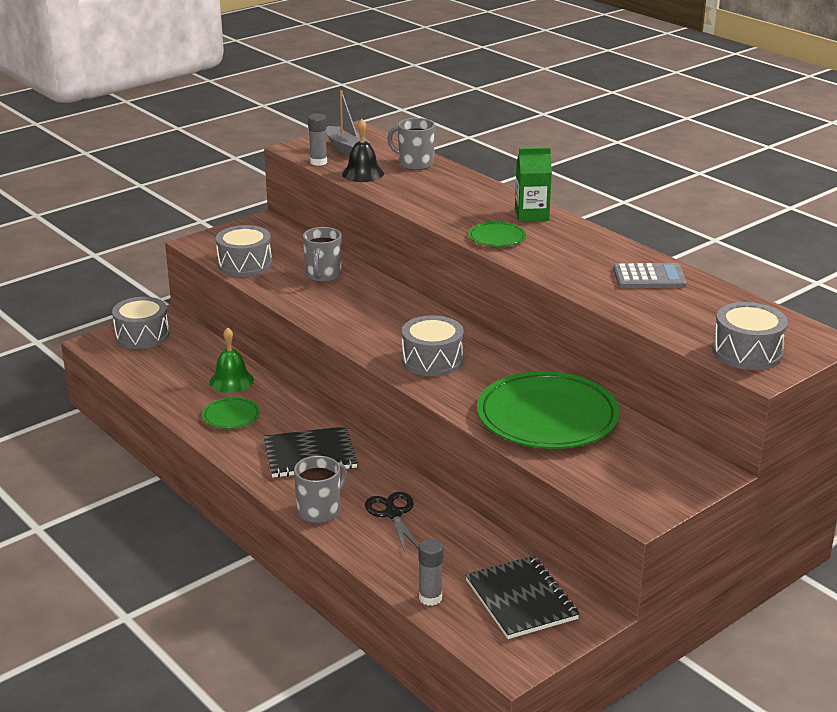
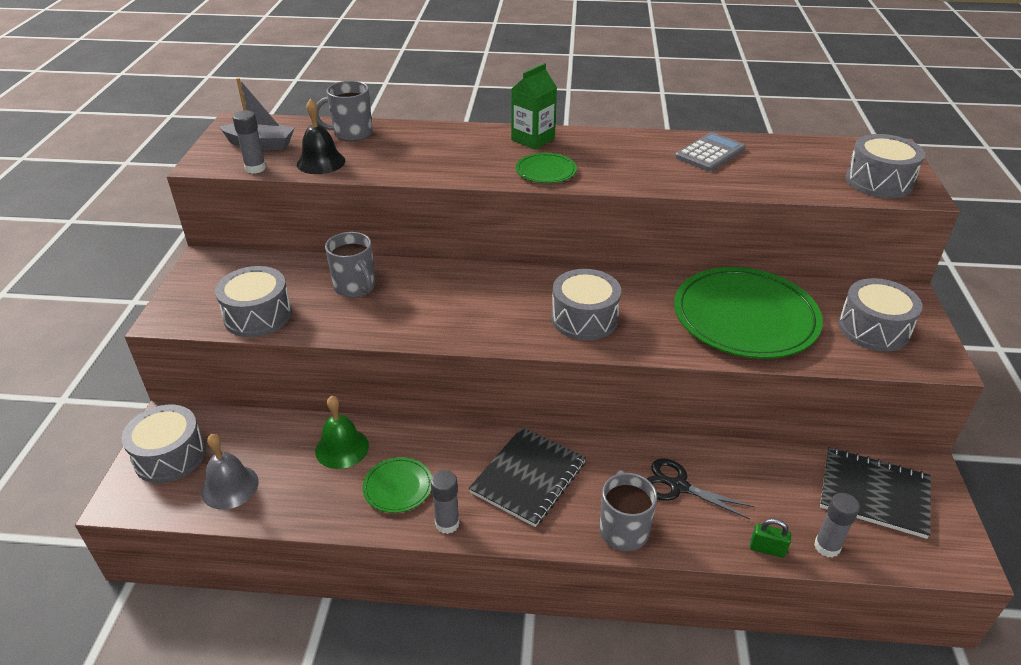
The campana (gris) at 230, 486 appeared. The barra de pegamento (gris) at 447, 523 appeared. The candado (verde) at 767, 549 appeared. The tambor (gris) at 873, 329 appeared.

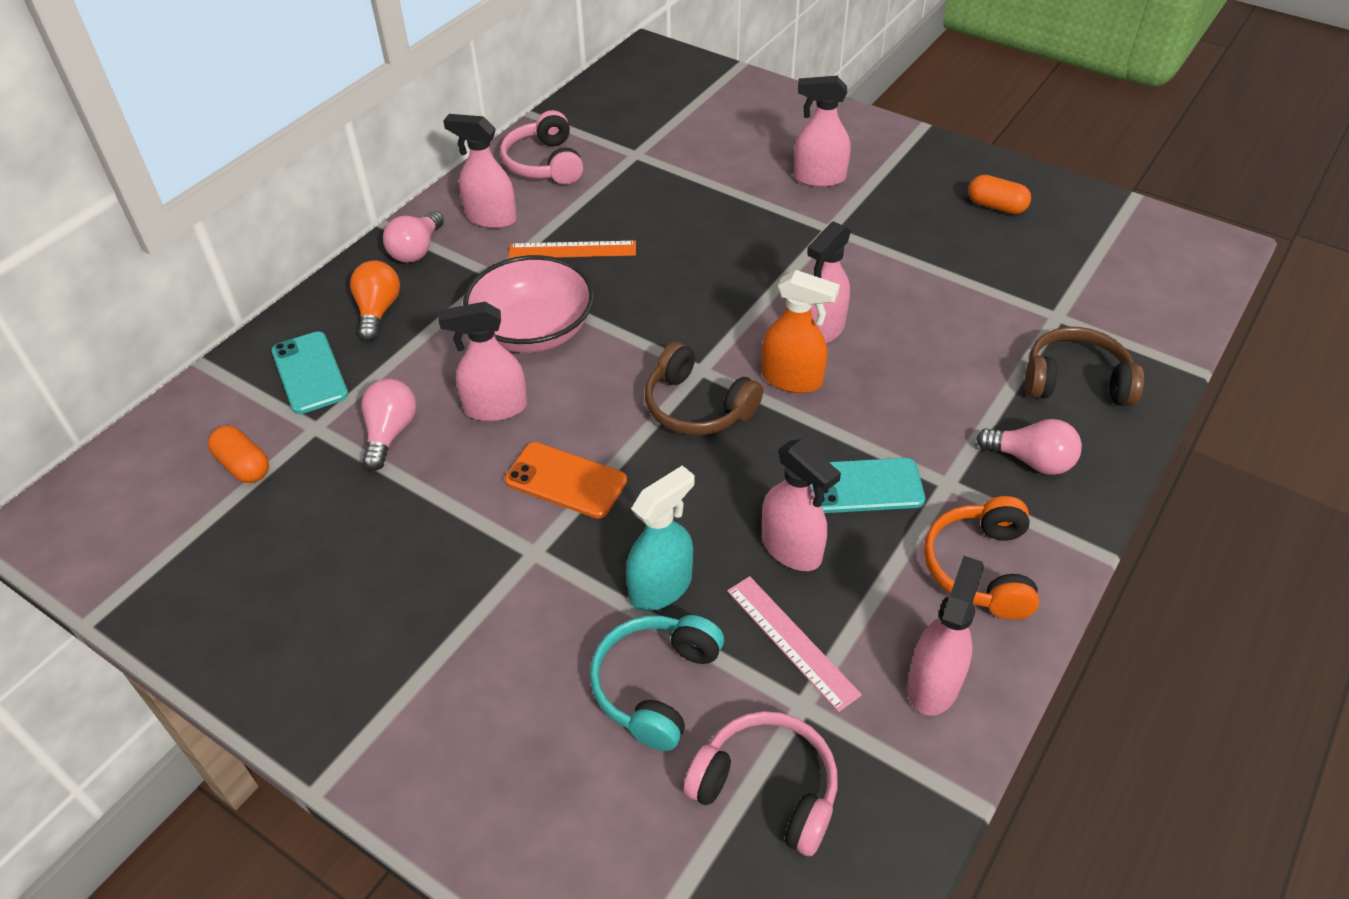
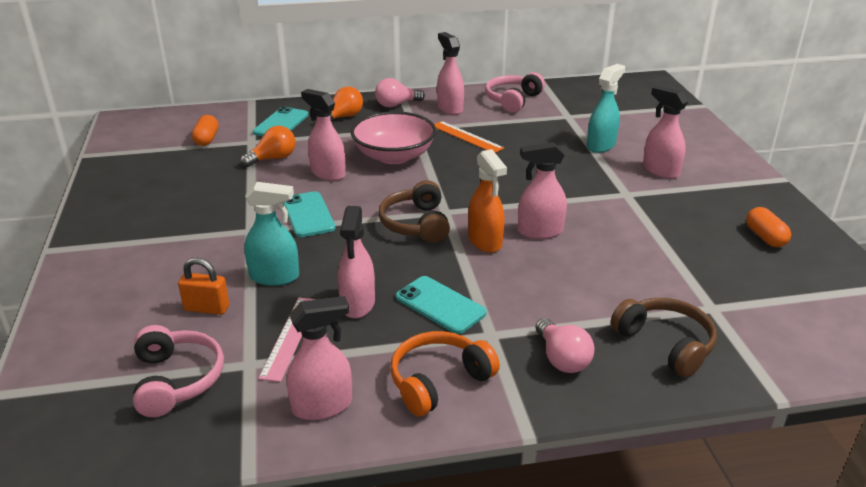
The auriculares (turquesa) at 655, 685 was replaced by the candado (naranja) at 207, 308. The bombilla (rosa) at 390, 433 became the bombilla (naranja) at 273, 158. The móvil (naranja) at 566, 481 became the móvil (turquesa) at 308, 215. The pulverizador (turquesa) at 601, 145 appeared.

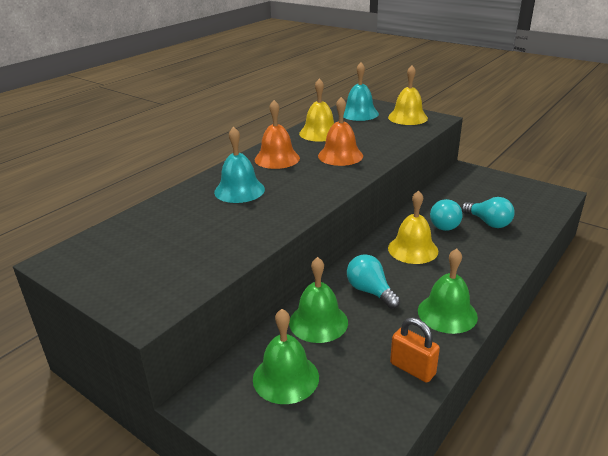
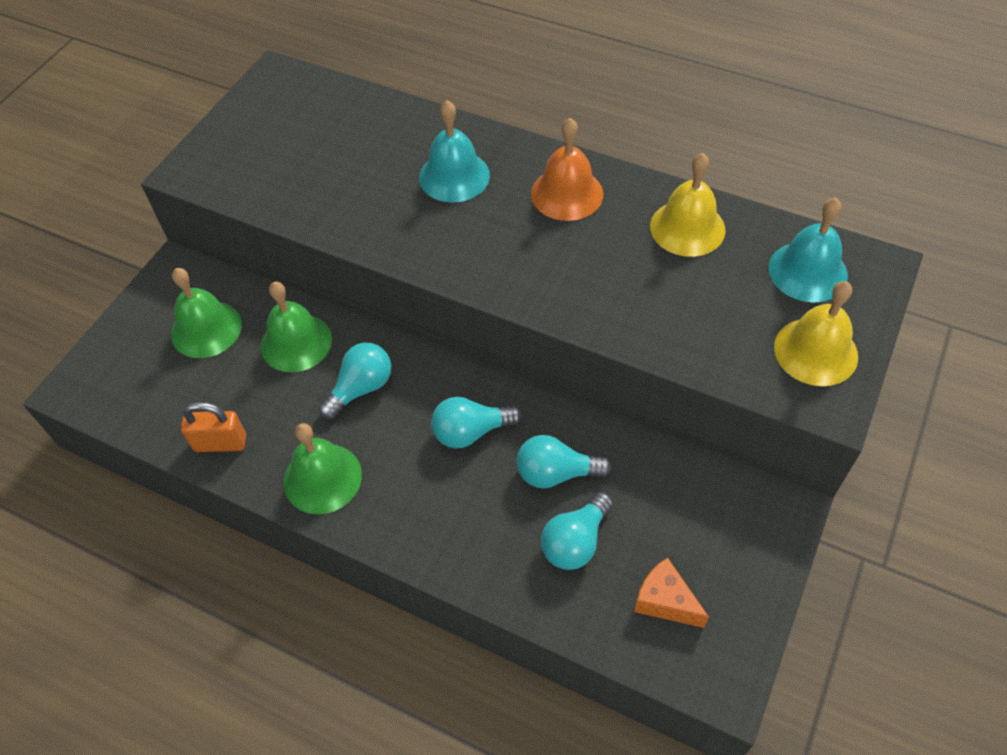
The candado (naranja) at 412, 369 turned 60 degrees clockwise. The campana (amarillo) at 413, 249 was replaced by the bombilla (turquesa) at 471, 432. The queso (naranja) at 665, 601 appeared. The campana (naranja) at 340, 156 disappeared.

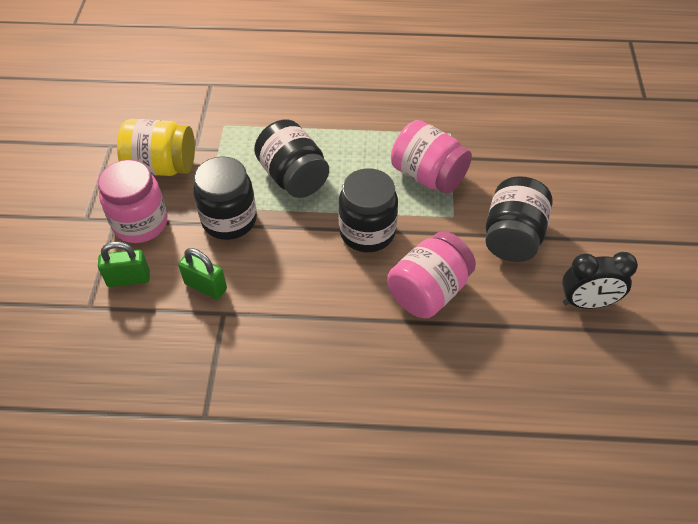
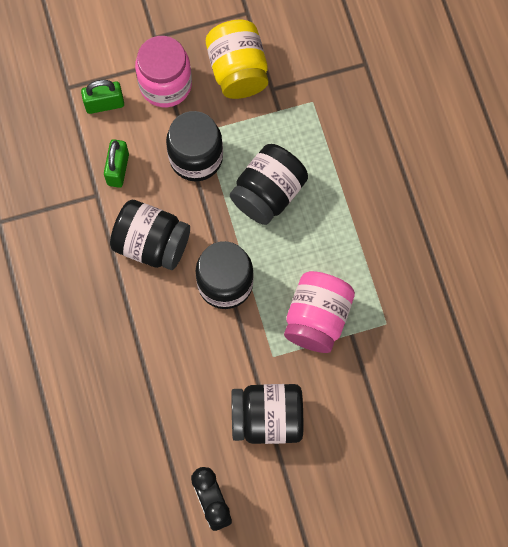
The candado (verde) at 128, 279 turned 75 degrees counterclockwise. The tarro (negro) at 152, 244 appeared. The tarro (rosa) at 428, 291 disappeared.

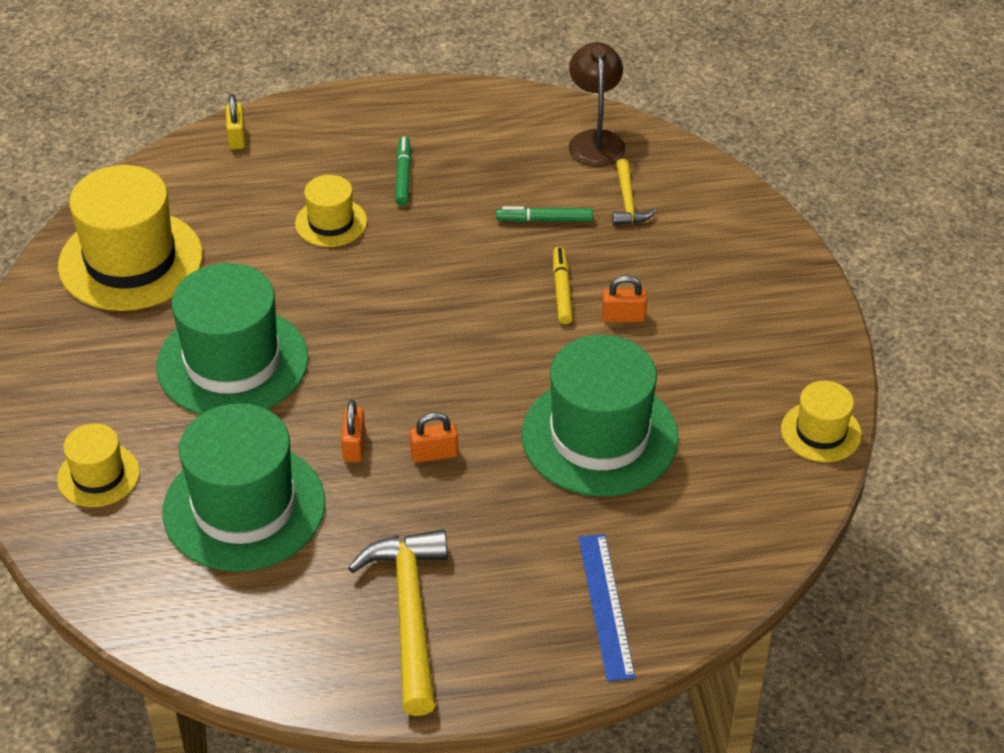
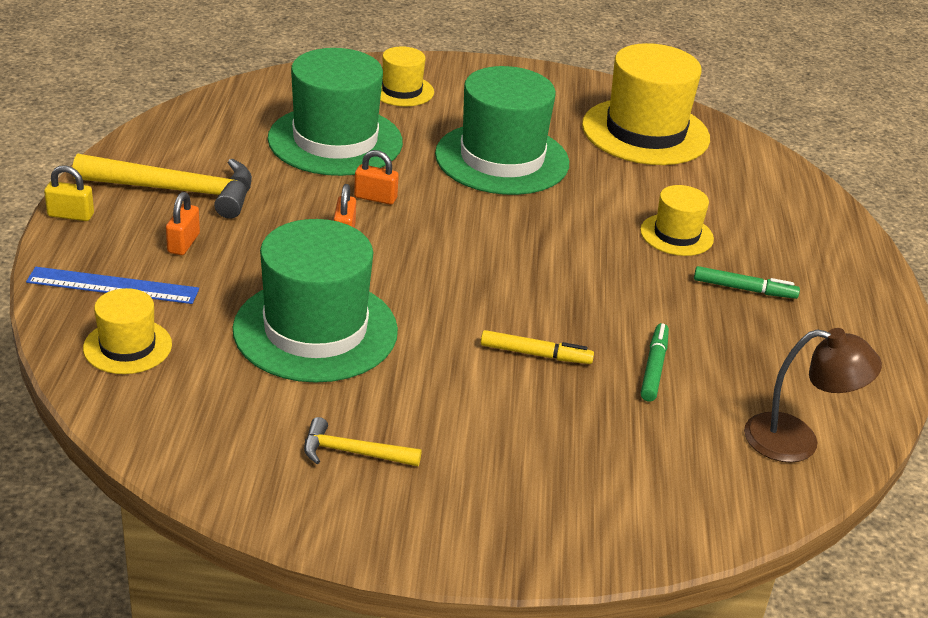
The candado (amarillo) moved from 237, 138 to 71, 215. The sombrero (amarillo) moved from 821, 432 to 127, 346. The candado (naranja) moved from 623, 317 to 183, 243. The martillo (amarillo) moved from 627, 201 to 353, 452.

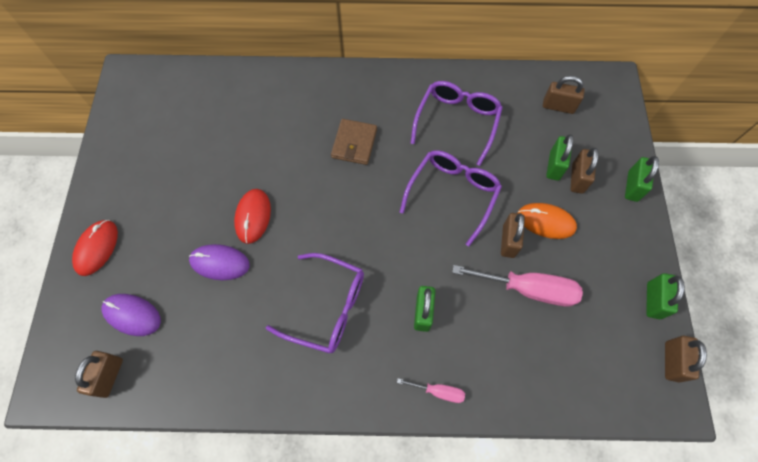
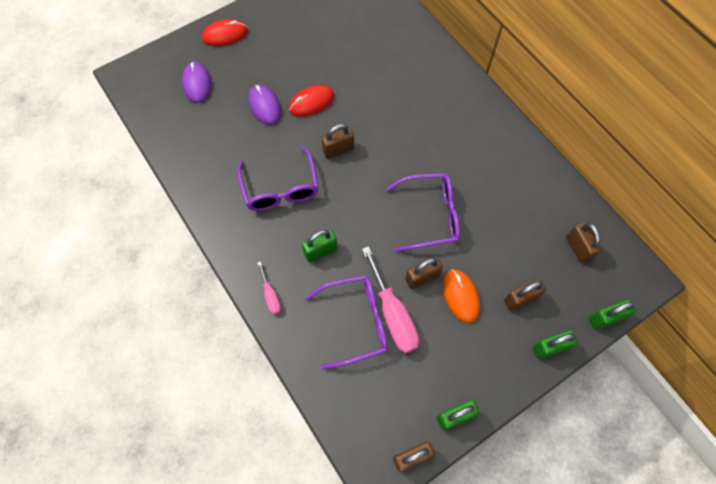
The gafas (morado) moved from 457, 121 to 356, 322. The candado (marrón) moved from 109, 376 to 338, 150. The candado (verde) moved from 554, 166 to 605, 318. The cartera (marrón) at 354, 143 disappeared.

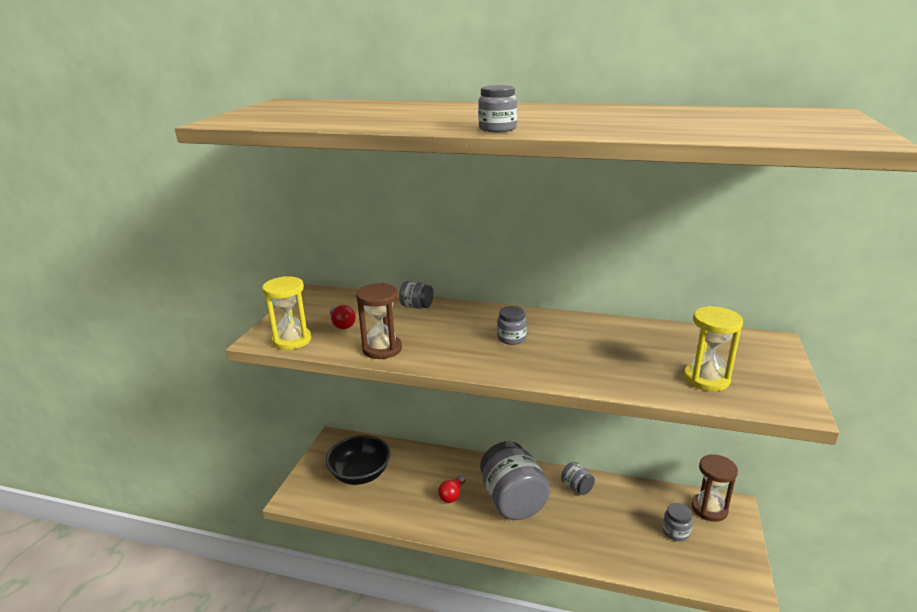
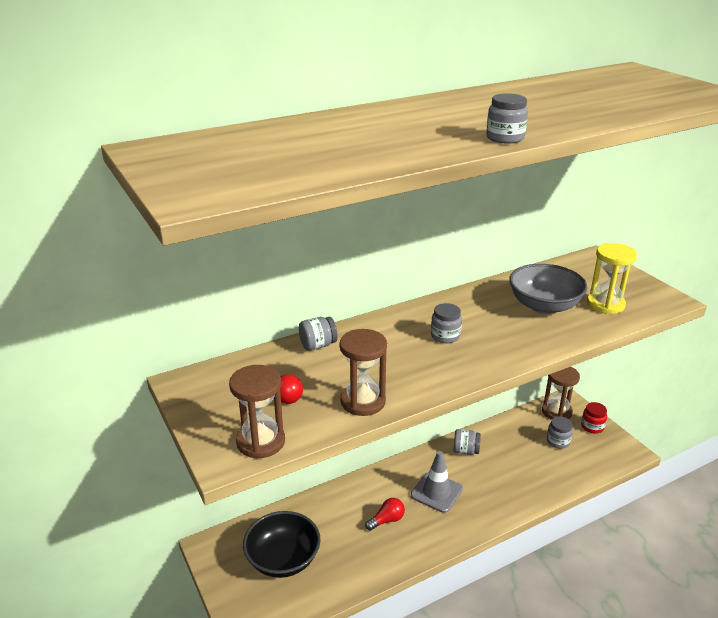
The reloj de arena (amarillo) at 292, 340 became the reloj de arena (marrón) at 261, 442. The bombilla (rojo) at 452, 495 turned 105 degrees counterclockwise. The tarro (gris) at 513, 501 was replaced by the cono de tráfico (gris) at 436, 492. The cuenco (gris) at 544, 306 appeared. The tarro (rojo) at 592, 426 appeared.

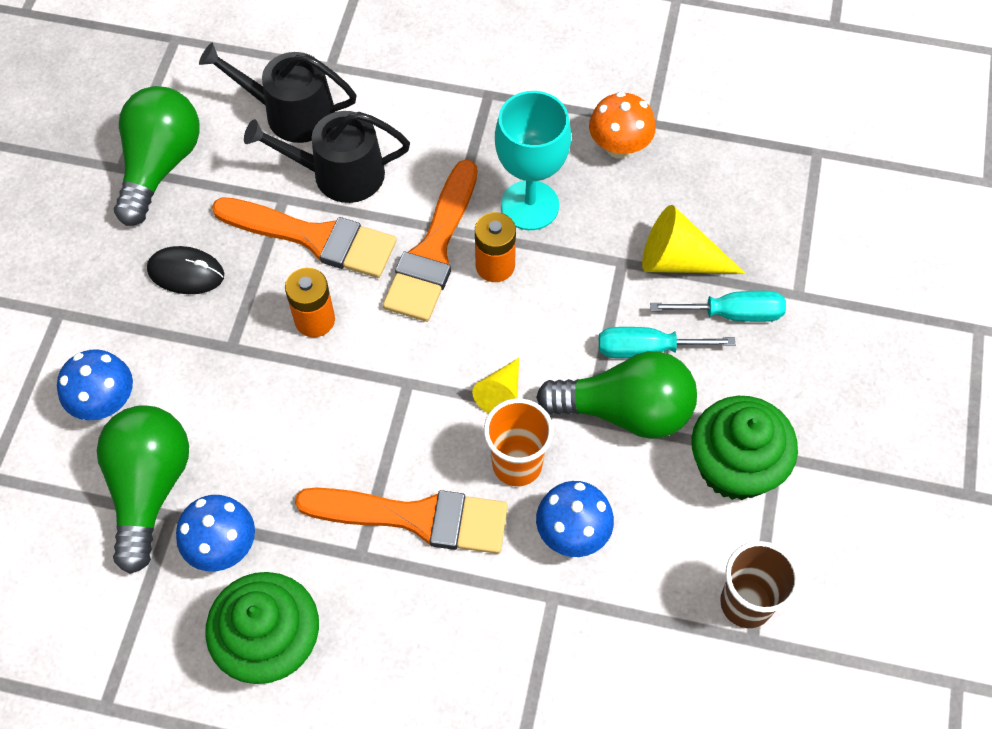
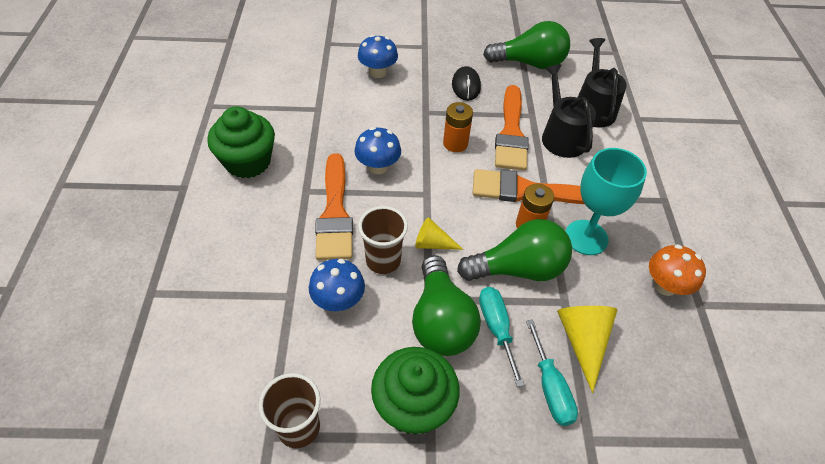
The seta (azul) moved from 223, 546 to 378, 167. The vaso (naranja) at 517, 464 became the vaso (marrón) at 383, 260. The bombilla (verde) moved from 149, 488 to 518, 269.

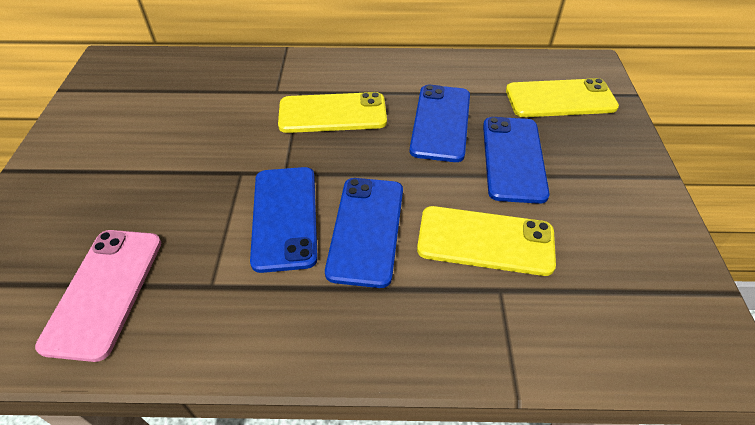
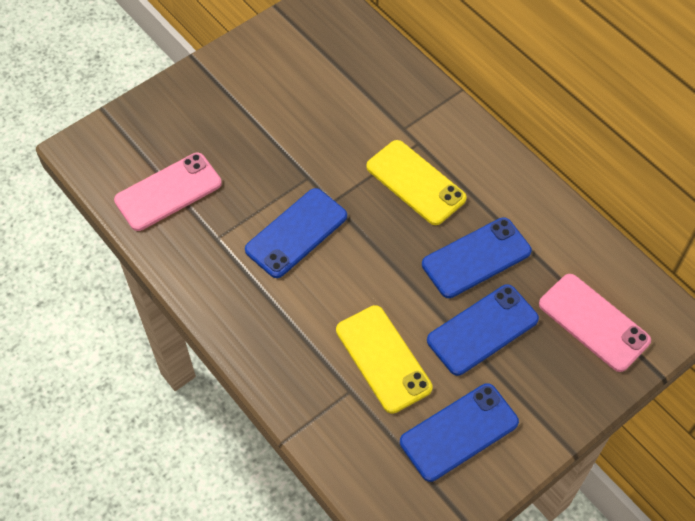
The móvil (azul) moved from 366, 230 to 459, 432. The móvil (amarillo) at 560, 99 became the móvil (rosa) at 593, 322.

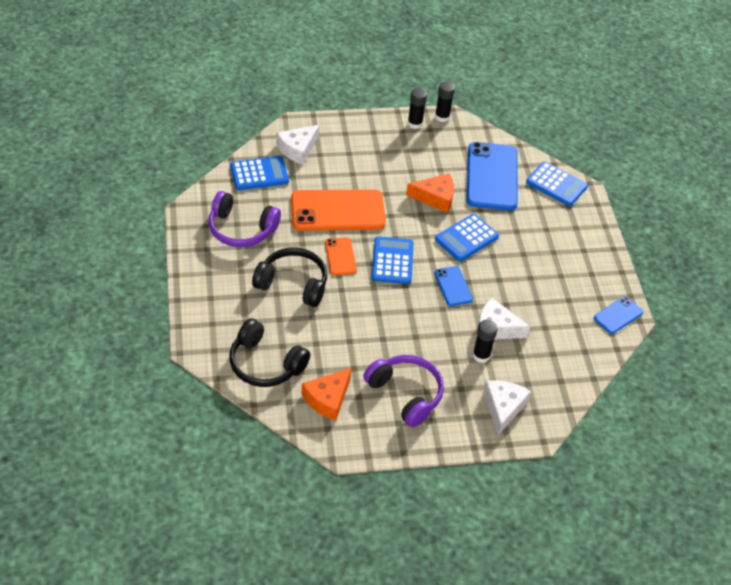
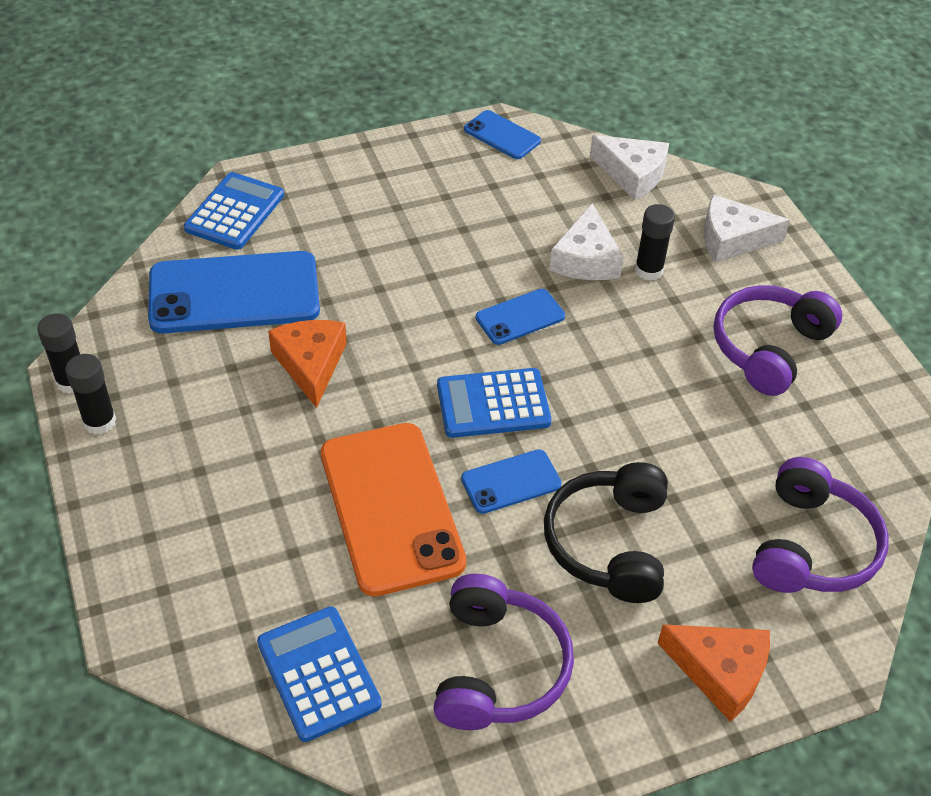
The móvil (naranja) at 340, 256 became the móvil (azul) at 511, 482. The queso (blanco) moved from 297, 149 to 632, 174. The queso (naranja) moved from 327, 398 to 720, 672. The auriculares (negro) at 265, 364 became the auriculares (morado) at 811, 546. The calculadora (azul) at 466, 238 disappeared.

